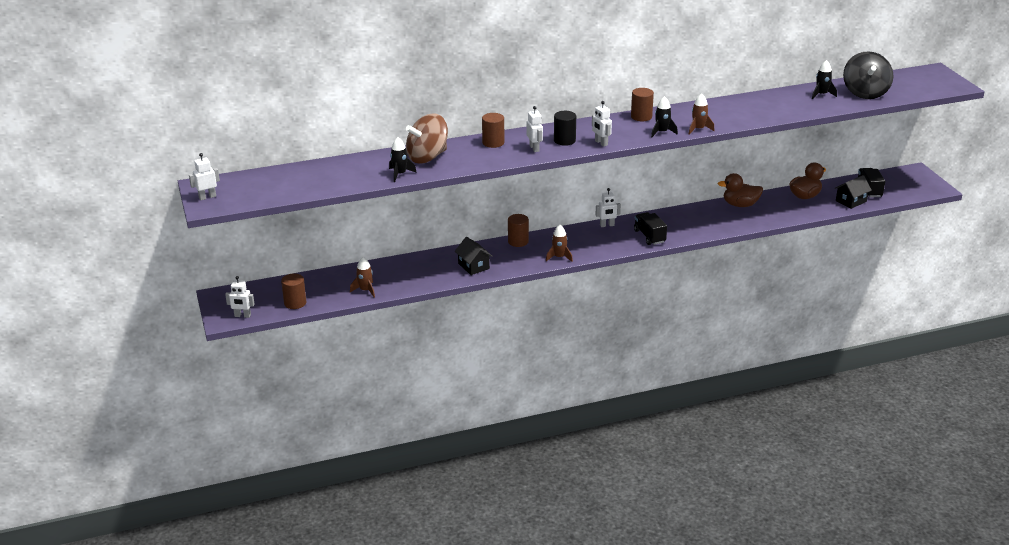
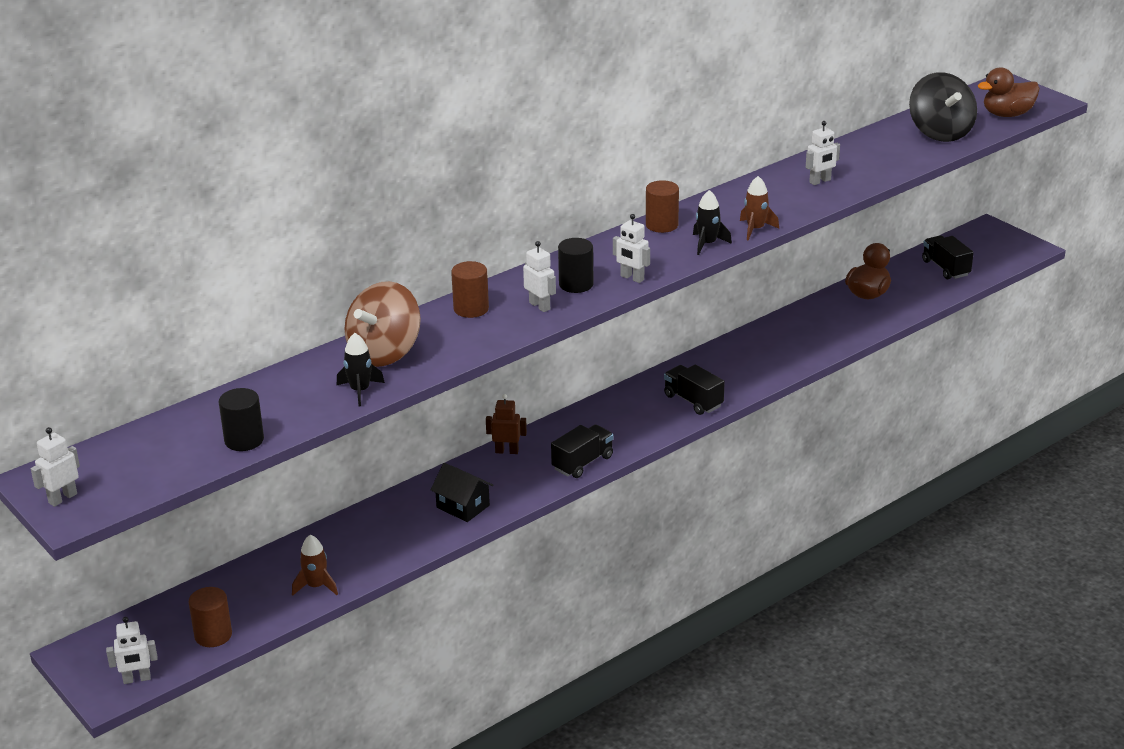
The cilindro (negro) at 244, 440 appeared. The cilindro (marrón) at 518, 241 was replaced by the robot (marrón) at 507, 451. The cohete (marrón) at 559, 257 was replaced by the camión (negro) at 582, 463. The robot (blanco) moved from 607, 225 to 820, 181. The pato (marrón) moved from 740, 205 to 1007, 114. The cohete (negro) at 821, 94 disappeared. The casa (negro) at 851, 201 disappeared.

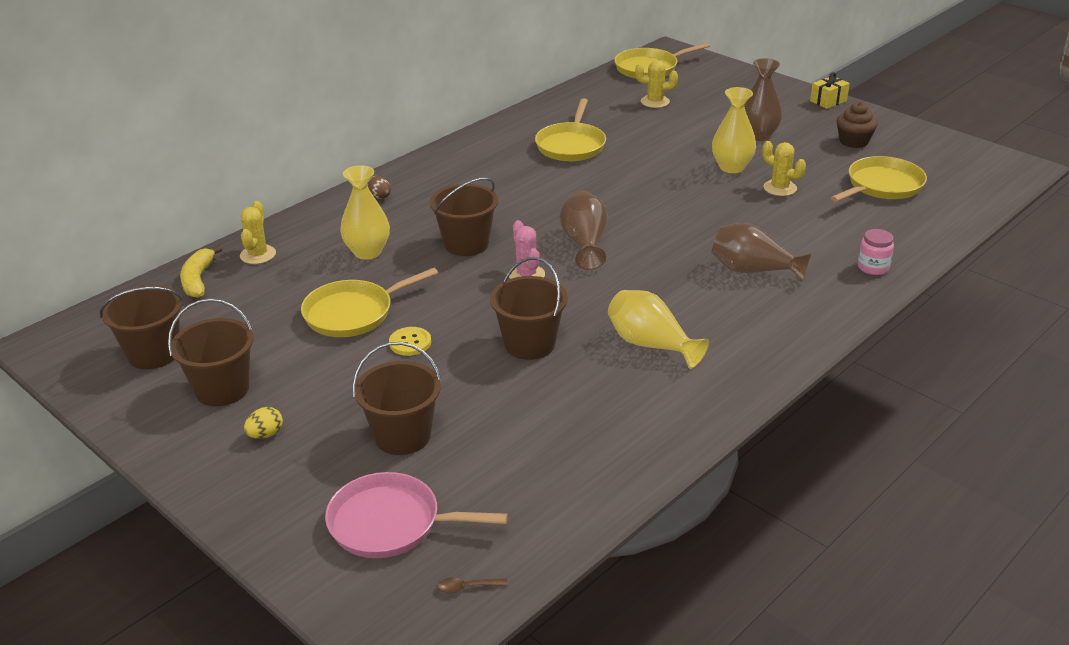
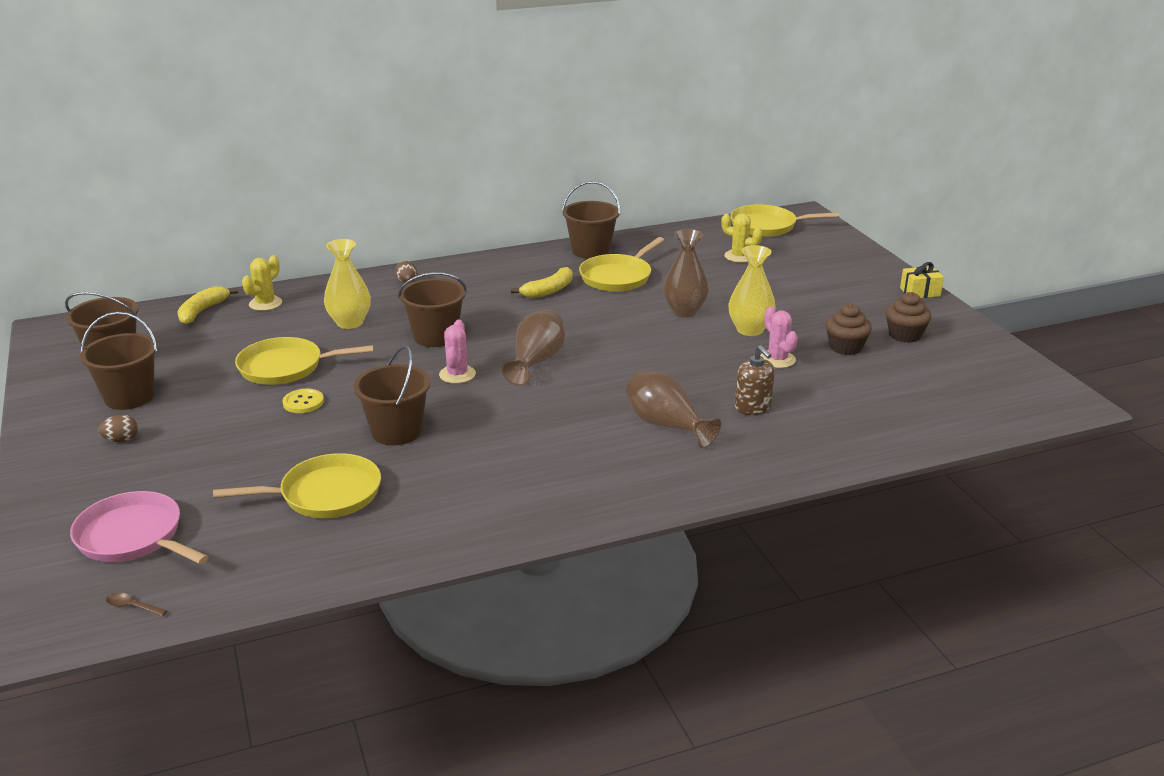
The huevo (amarillo) at 265, 434 became the huevo (marrón) at 121, 440. The sartén (amarillo) moved from 882, 186 to 325, 494. The plátano (amarillo) at 548, 290 appeared. The balde (marrón) moved from 402, 436 to 590, 251. The florero (marrón) moved from 758, 136 to 684, 311. The dispensador de jabón (marrón) at 753, 407 appeared. The cactus (amarillo) at 780, 188 became the cactus (rosa) at 777, 359. The magdalena (marrón) at 845, 347 appeared. The florero (amarillo) at 651, 345 disappeared. The tarro (rosa) at 873, 267 disappeared.

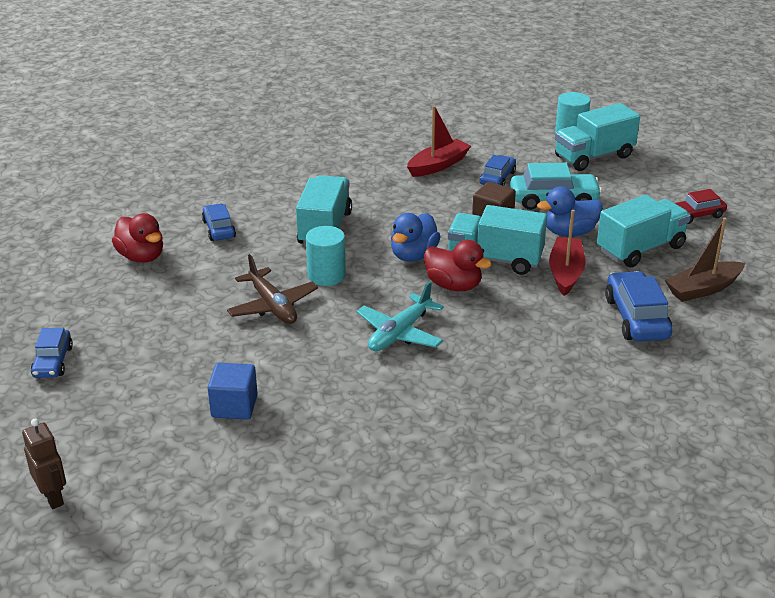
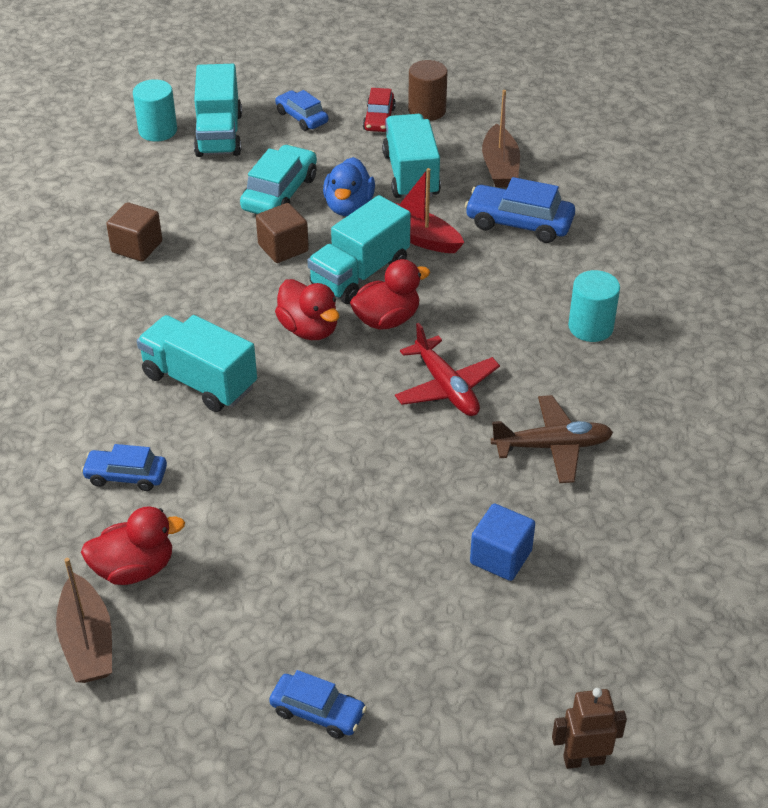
The barco (marrón) at 87, 642 appeared. The barco (rojo) at 438, 165 was replaced by the cubo (marrón) at 137, 247. The coche (azul) moved from 497, 178 to 301, 117. The pato (azul) at 413, 255 became the pato (rojo) at 309, 329. The avión (turquesa) at 400, 333 became the avión (rojo) at 446, 387. The cilindro (marrón) at 427, 111 appeared. The avión (marrón) moved from 272, 306 to 552, 446. The cilindro (turquesa) moved from 326, 275 to 590, 327.

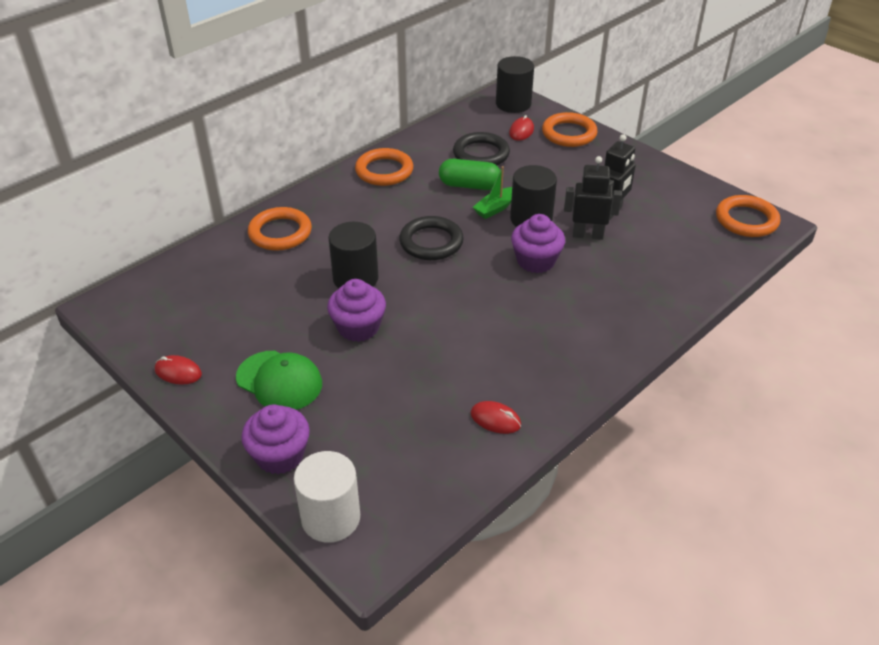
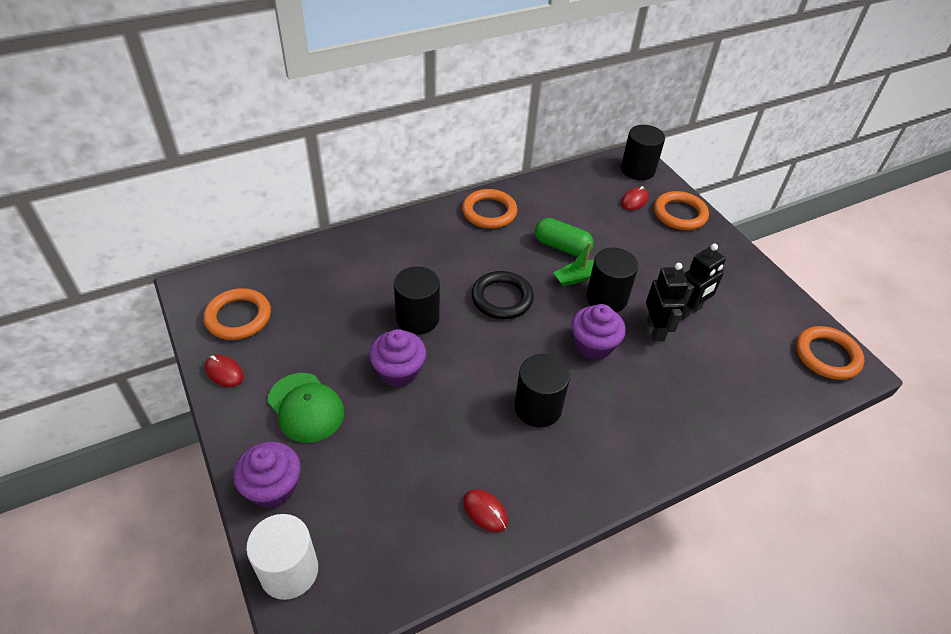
The anillo (naranja) moved from 280, 233 to 238, 317. The cilindro (negro) at 538, 407 appeared. The robot (negro) at 587, 235 turned 60 degrees clockwise. The anillo (negro) at 481, 154 disappeared.

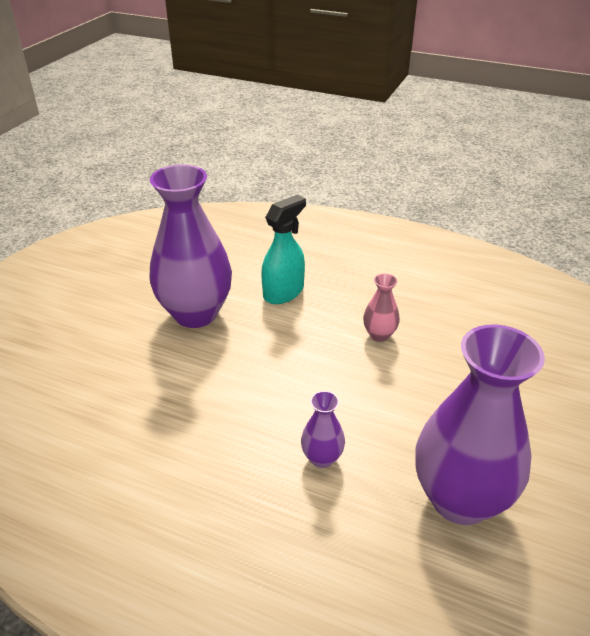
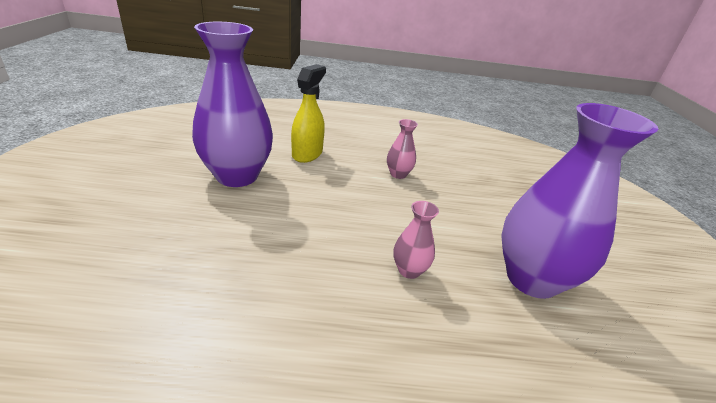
The pulverizador (turquesa) at 284, 292 became the pulverizador (amarillo) at 307, 154. The florero (morado) at 322, 458 became the florero (rosa) at 409, 270.

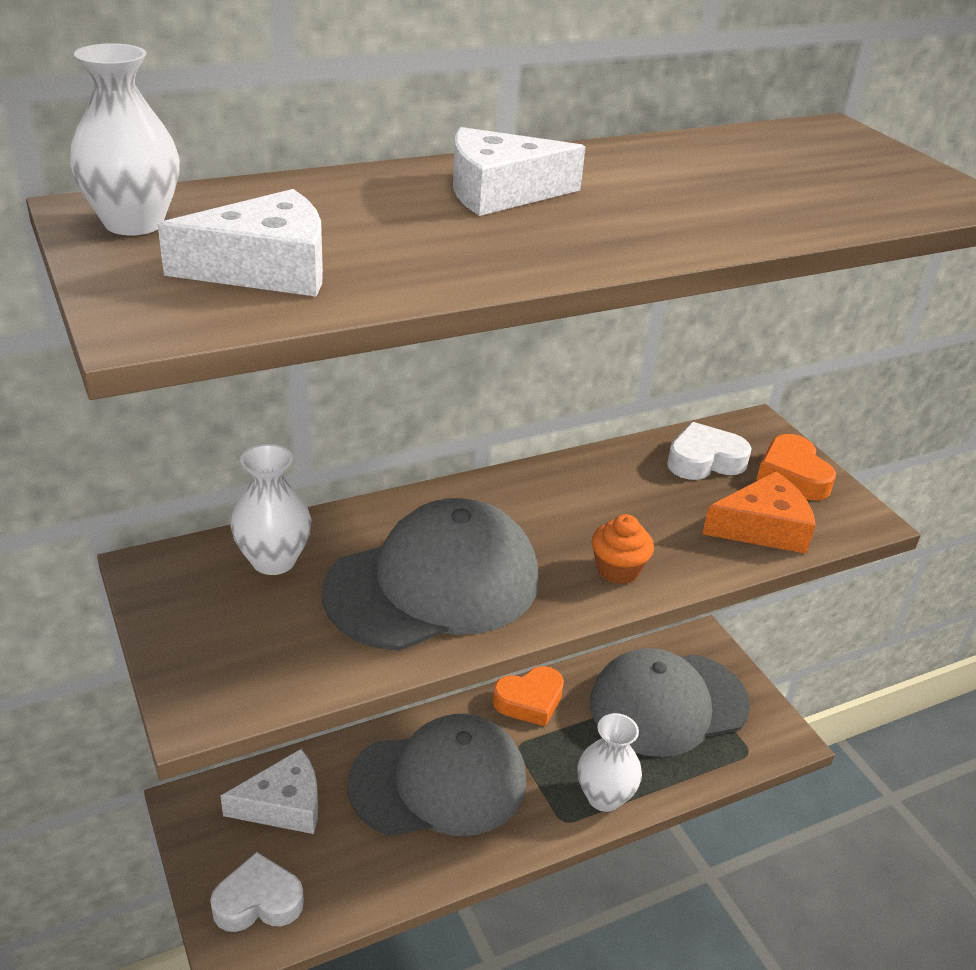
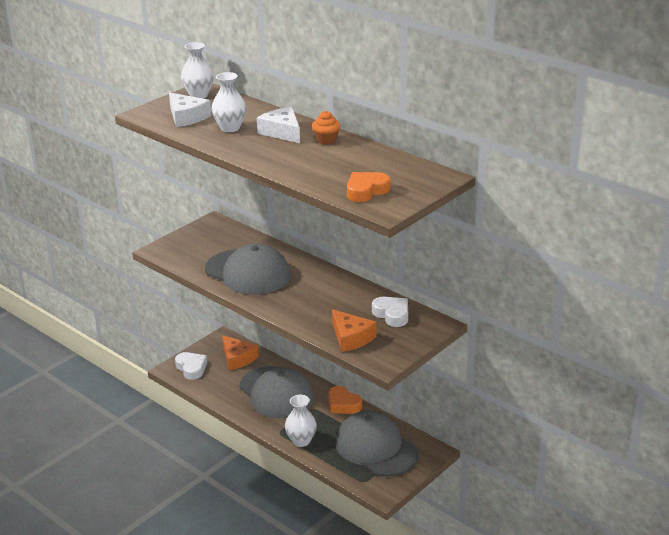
The florero (blanco) moved from 273, 560 to 230, 128. The queso (blanco) at 284, 805 became the queso (naranja) at 237, 358. The magdalena (naranja) moved from 618, 570 to 326, 140. The corazón (naranja) moved from 792, 475 to 366, 191.

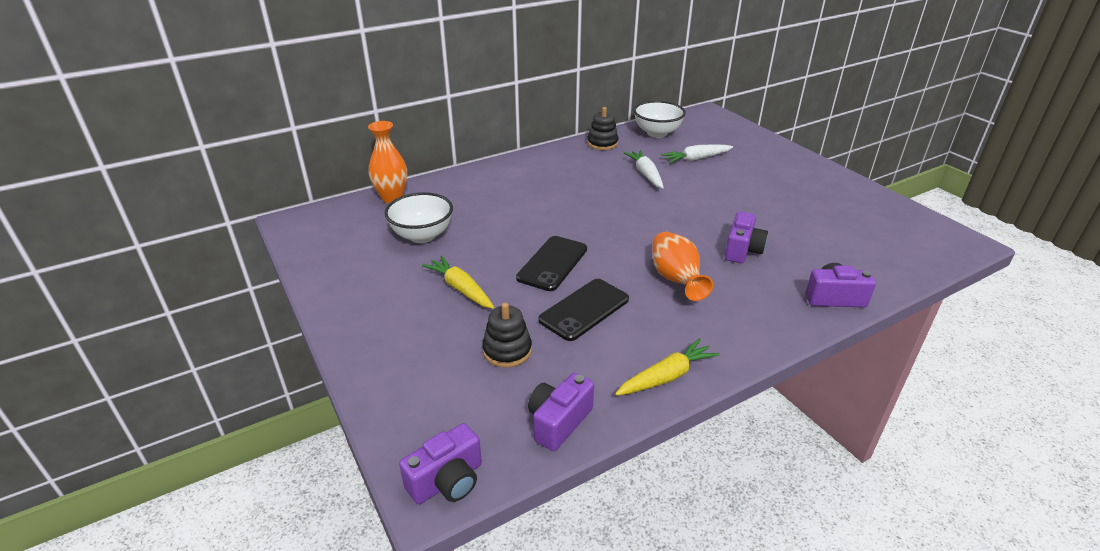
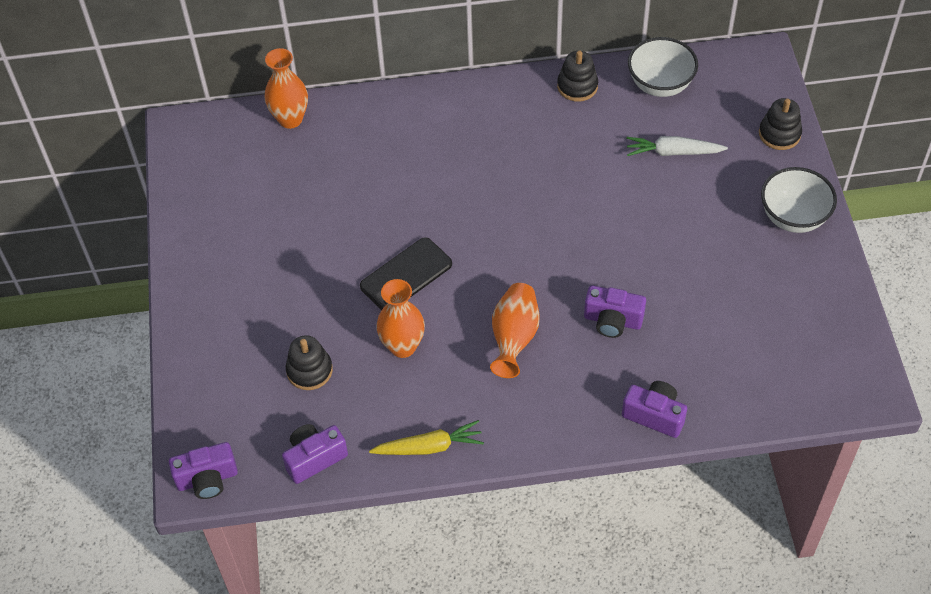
The móvil (negro) at 584, 310 was replaced by the florero (naranja) at 403, 346. The cámara (morado) at 742, 250 turned 60 degrees clockwise. The juguete apilable (negro) at 779, 134 appeared. The cuenco (blanco) moved from 422, 236 to 793, 217. The zanahoria (amarillo) at 461, 289 disappeared. The zanahoria (blanco) at 645, 174 disappeared.

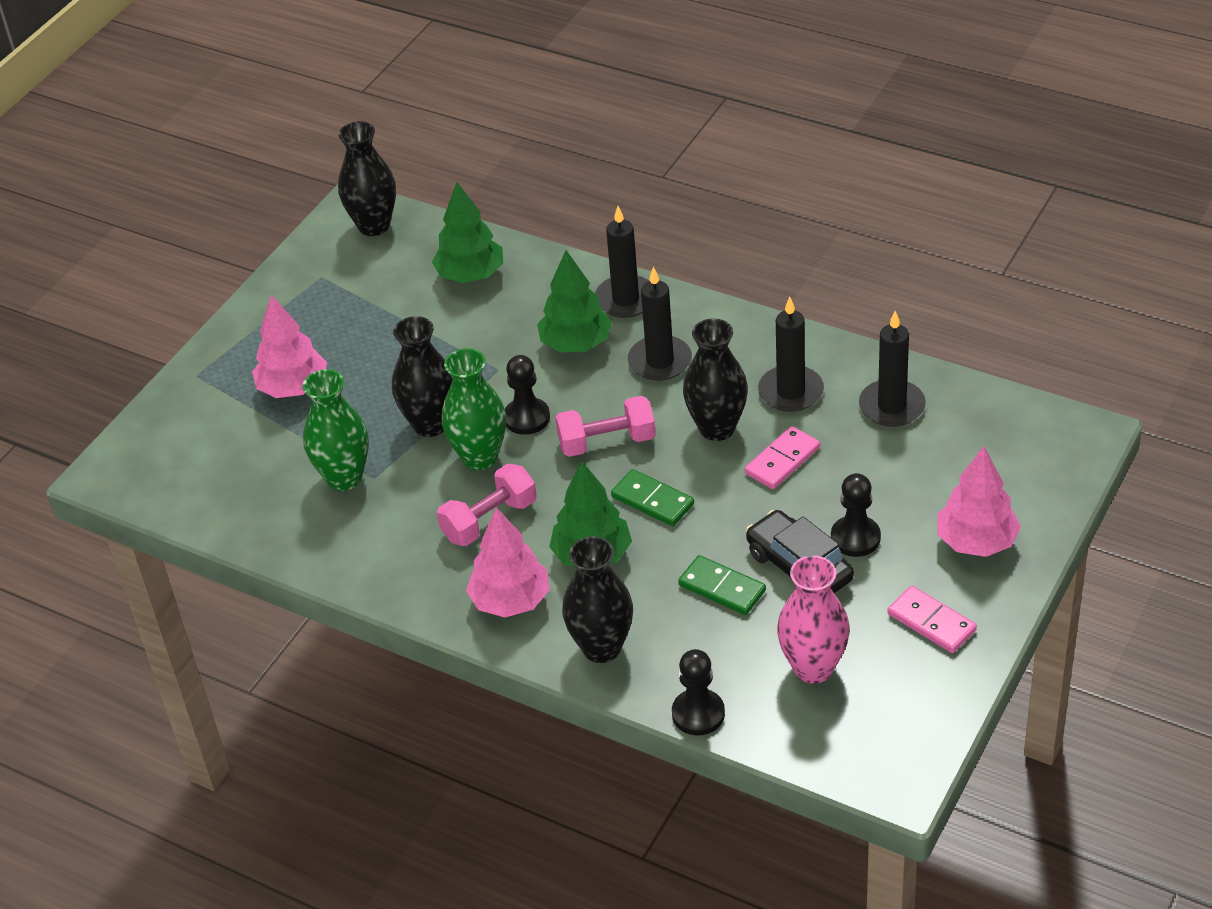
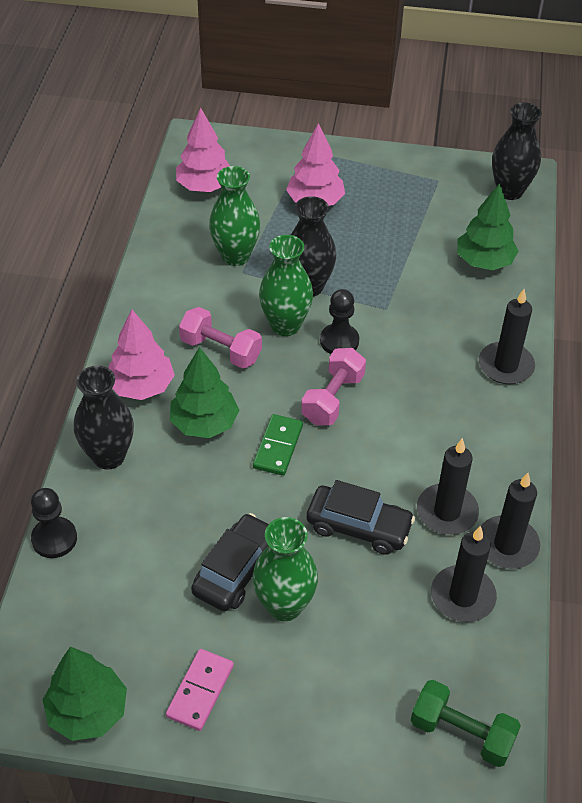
The árbol (verde) moved from 576, 344 to 88, 712. The árbol (rosa) moved from 976, 542 to 205, 186. The peón (negro) at 855, 538 was replaced by the florero (verde) at 284, 605. The mancuerna (rosa) at 607, 442 turned 60 degrees clockwise. The ficha de dominó (rosa) at 782, 460 was replaced by the coche (negro) at 359, 526. The mancuerna (verde) at 461, 733 appeared. The vela (negro) moved from 660, 361 to 507, 545. The ficha de dominó (verde) at 722, 588 disappeared. The florero (negro) at 717, 428 disappeared. The florero (rosa) at 813, 668 disappeared.

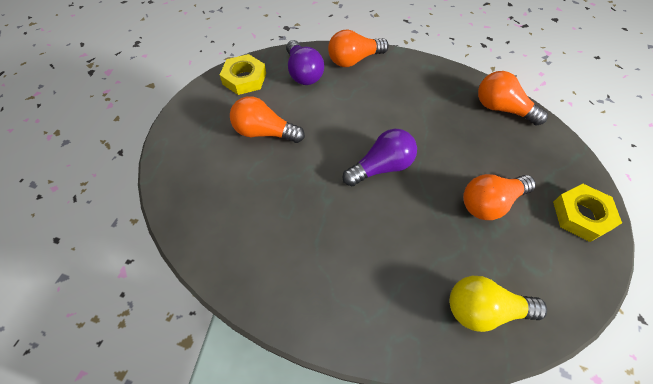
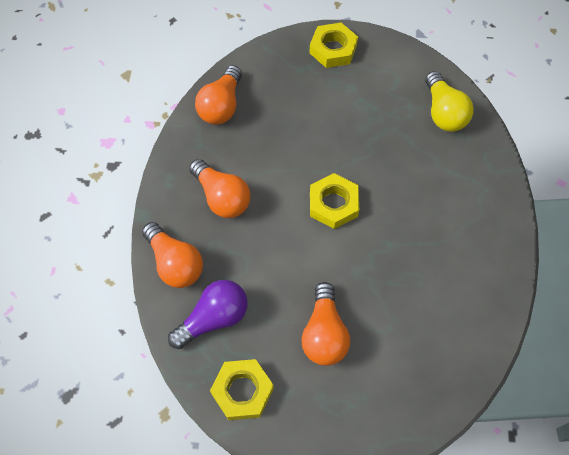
The bombilla (naranja) moved from 490, 203 to 222, 197. The bombilla (morado) at 381, 167 was replaced by the tuerca (amarillo) at 333, 204.

